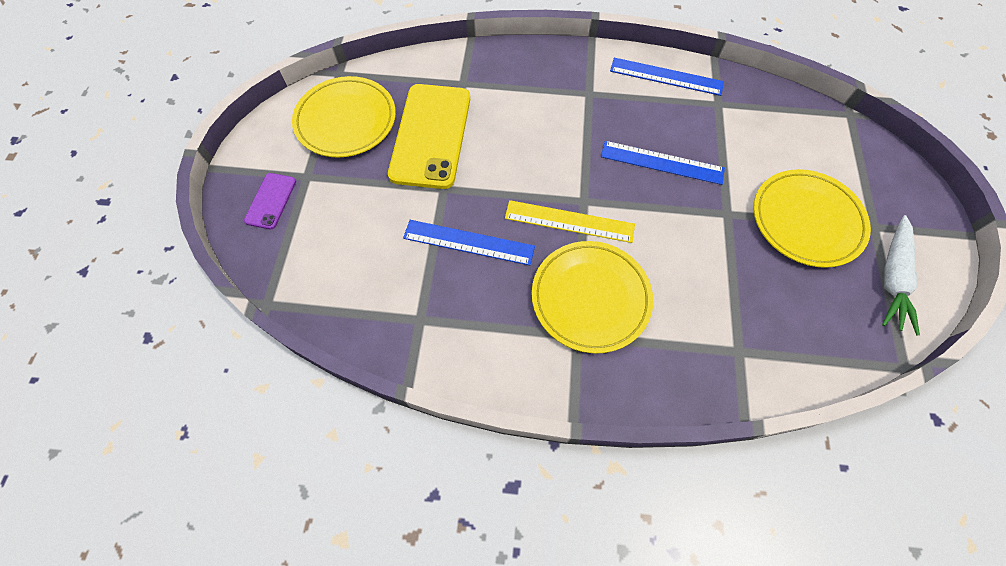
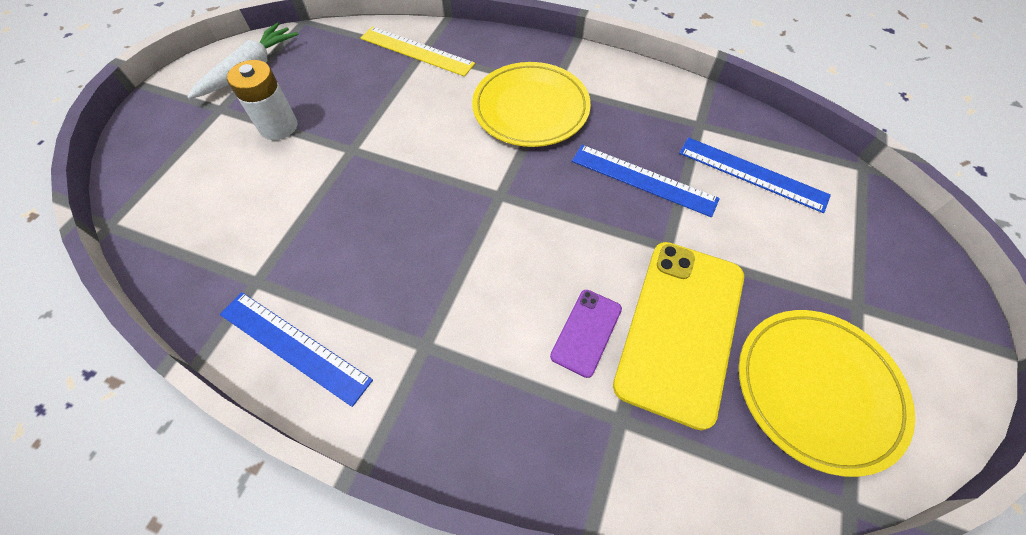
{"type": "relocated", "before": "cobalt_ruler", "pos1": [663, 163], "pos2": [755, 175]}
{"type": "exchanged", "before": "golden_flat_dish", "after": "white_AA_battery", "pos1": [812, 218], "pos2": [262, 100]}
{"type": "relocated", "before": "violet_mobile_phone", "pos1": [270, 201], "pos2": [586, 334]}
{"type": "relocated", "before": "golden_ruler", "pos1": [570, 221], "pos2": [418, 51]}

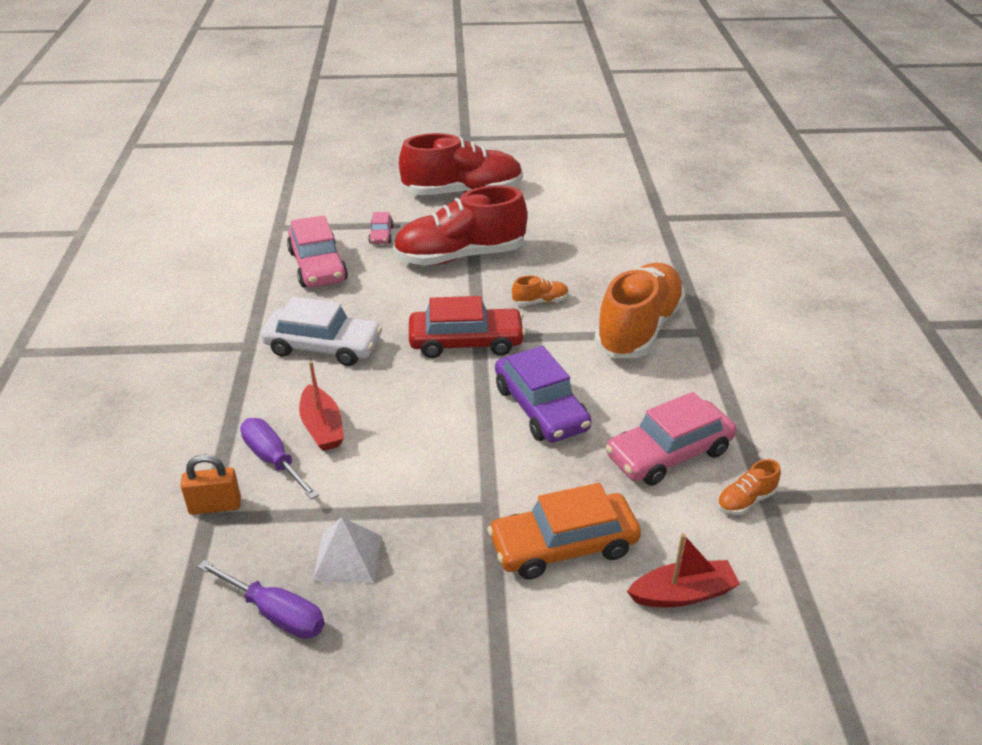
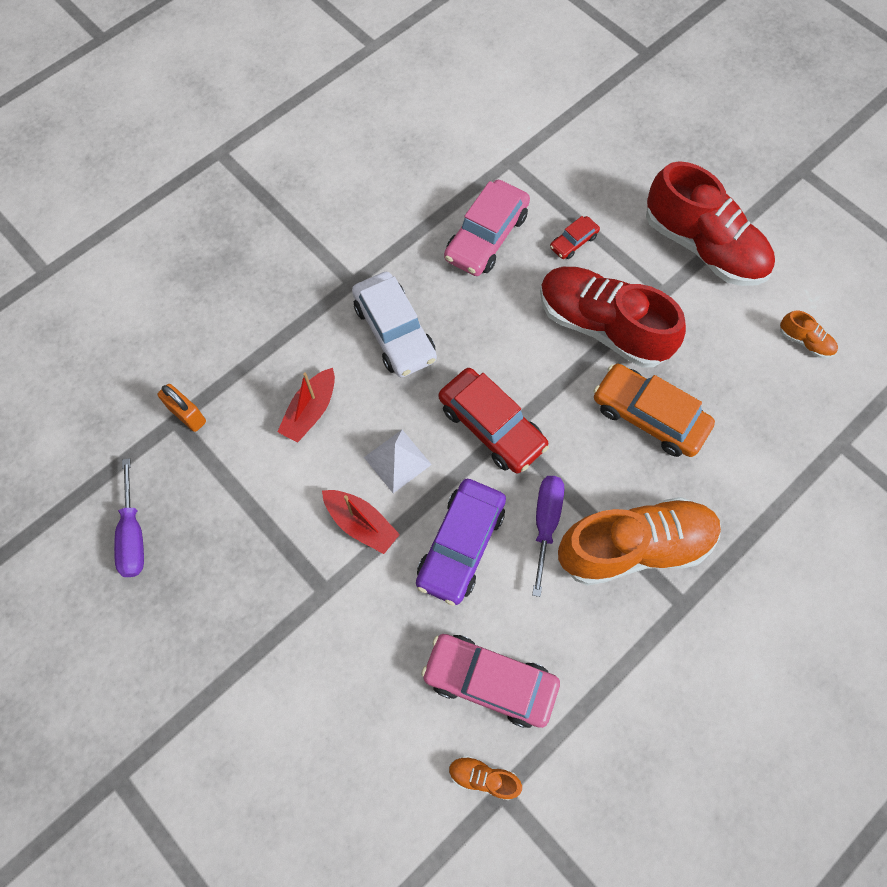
{"type": "colour", "before": "rosy_toy_car", "after": "scarlet_toy_car", "pos1": [380, 228], "pos2": [575, 237]}
{"type": "relocated", "before": "orange_shoe", "pos1": [540, 291], "pos2": [809, 334]}
{"type": "relocated", "before": "violet_flat_screwdriver", "pos1": [279, 459], "pos2": [548, 536]}
{"type": "relocated", "before": "orange_toy_car", "pos1": [564, 531], "pos2": [654, 410]}
{"type": "relocated", "before": "white_solid_pyramid", "pos1": [346, 550], "pos2": [398, 461]}
{"type": "relocated", "before": "scarlet_boat", "pos1": [683, 570], "pos2": [361, 522]}

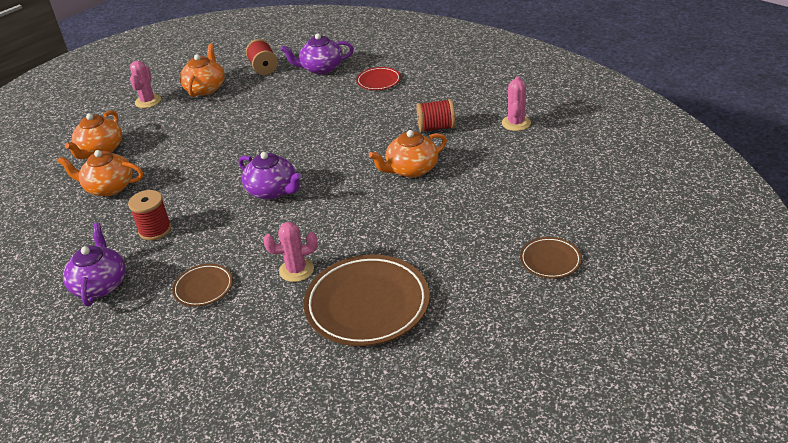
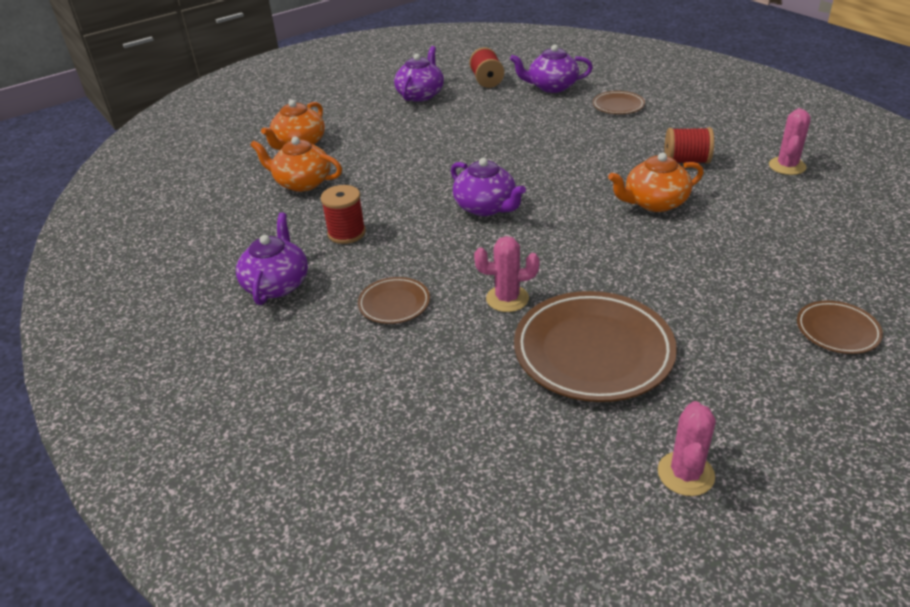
{"type": "colour", "before": "orange_tea_pot", "after": "violet_tea_pot", "pos1": [202, 70], "pos2": [419, 74]}
{"type": "relocated", "before": "rosy_prickly_plant", "pos1": [145, 84], "pos2": [687, 448]}
{"type": "colour", "before": "scarlet_flat_dish", "after": "brown_flat_dish", "pos1": [378, 78], "pos2": [618, 102]}

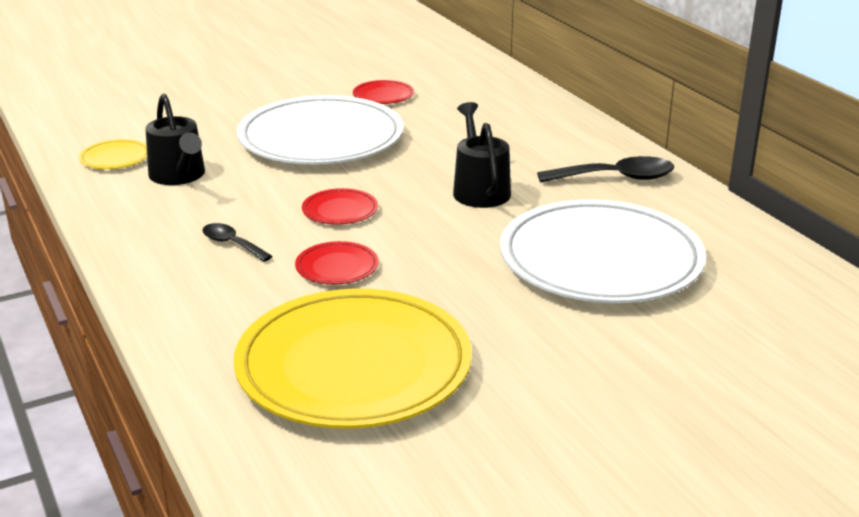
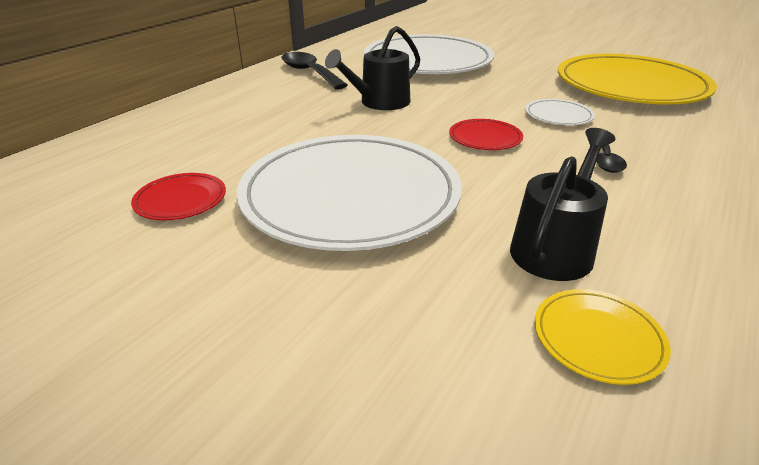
{"type": "colour", "before": "scarlet_flat_dish", "after": "white_flat_dish", "pos1": [337, 262], "pos2": [560, 112]}

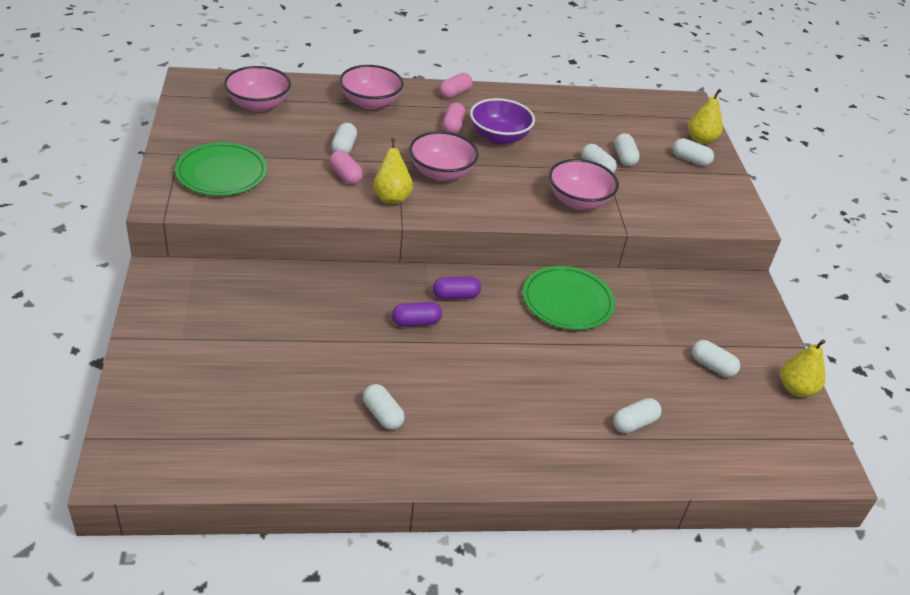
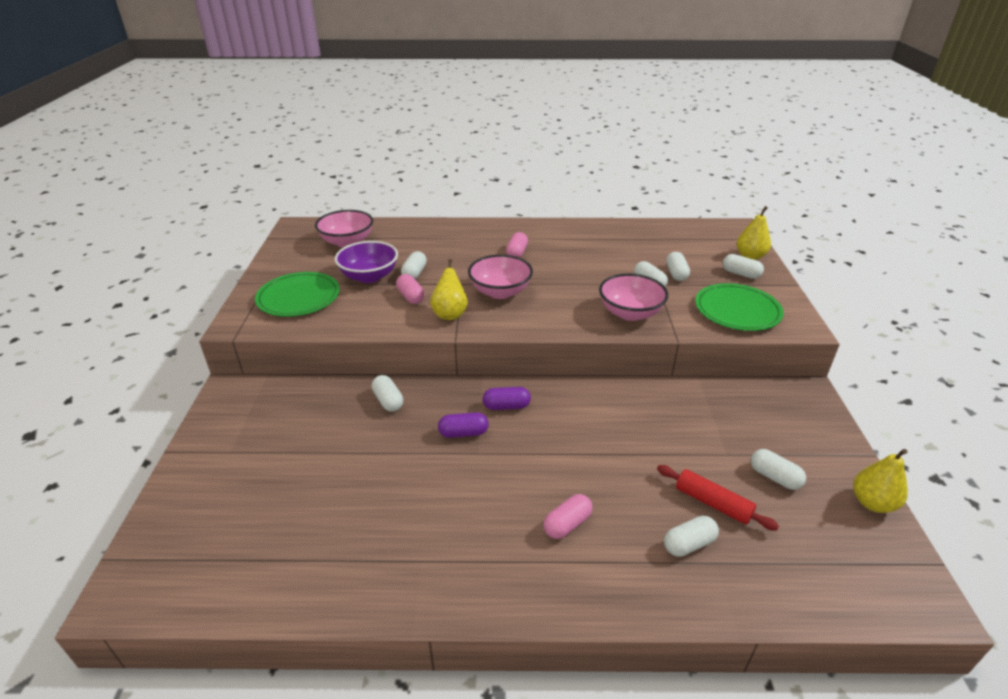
{"type": "missing", "before": "rosy_deep_dish", "pos1": [371, 87]}
{"type": "relocated", "before": "rosy_capsule", "pos1": [456, 85], "pos2": [568, 516]}
{"type": "relocated", "before": "violet_deep_dish", "pos1": [502, 121], "pos2": [366, 262]}
{"type": "relocated", "before": "green_flat_dish", "pos1": [569, 298], "pos2": [739, 307]}
{"type": "relocated", "before": "white_capsule", "pos1": [384, 407], "pos2": [387, 393]}
{"type": "appeared", "after": "scarlet_rolling_pin", "pos2": [718, 498]}

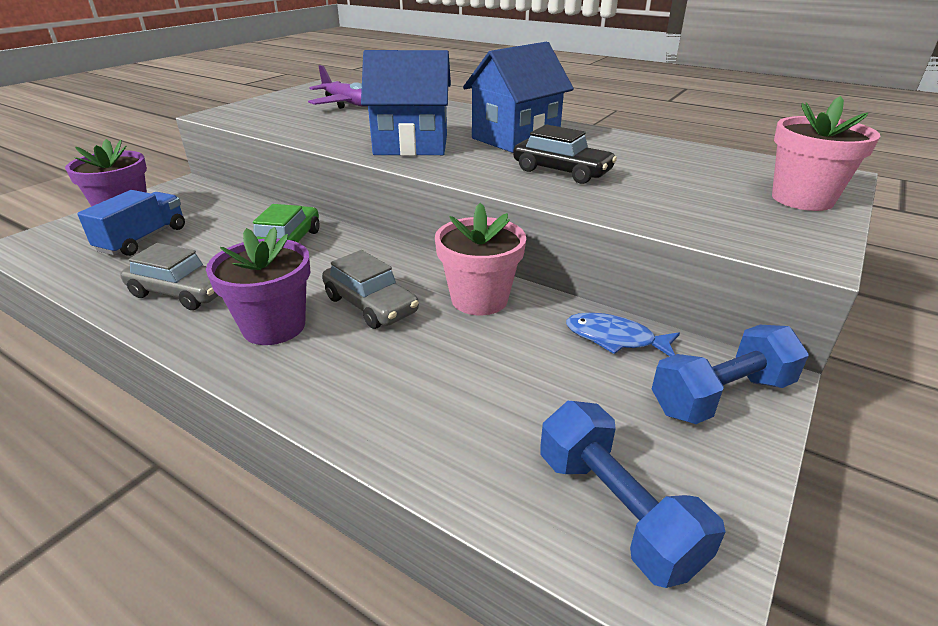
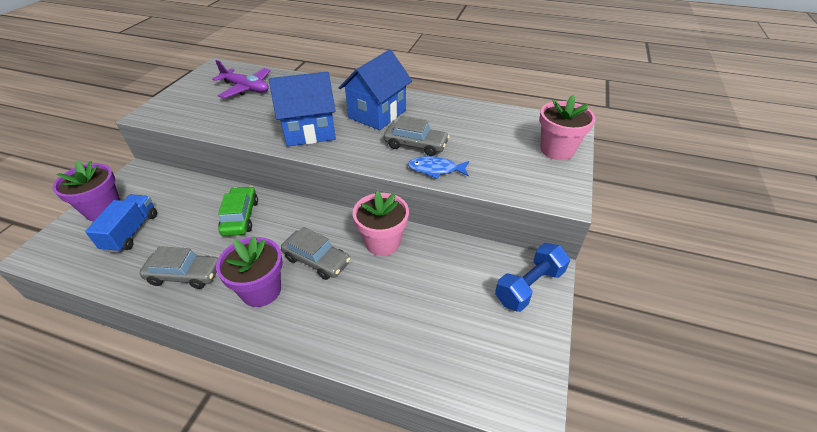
{"type": "colour", "before": "black_toy_car", "after": "grey_toy_car", "pos1": [565, 154], "pos2": [417, 136]}
{"type": "relocated", "before": "cobalt_fish", "pos1": [623, 334], "pos2": [438, 167]}
{"type": "missing", "before": "cobalt_free_weight", "pos1": [633, 494]}

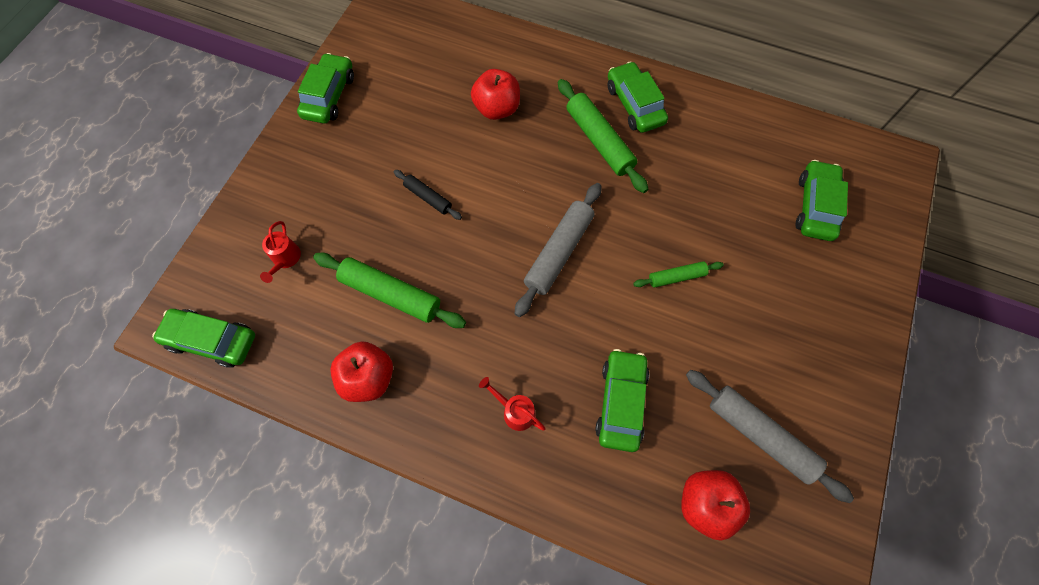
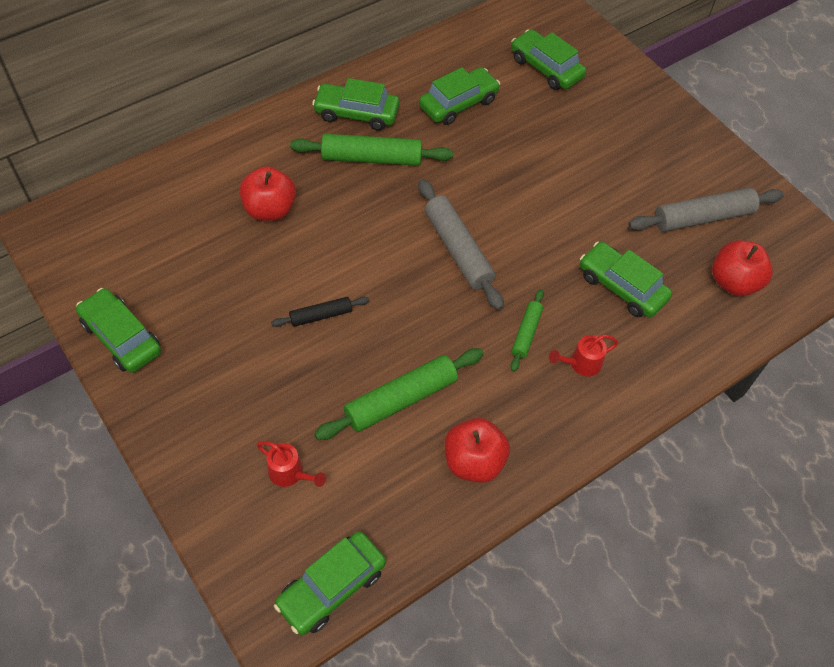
{"type": "relocated", "before": "green_rolling_pin", "pos1": [678, 274], "pos2": [527, 330]}
{"type": "appeared", "after": "green_toy_car", "pos2": [459, 96]}

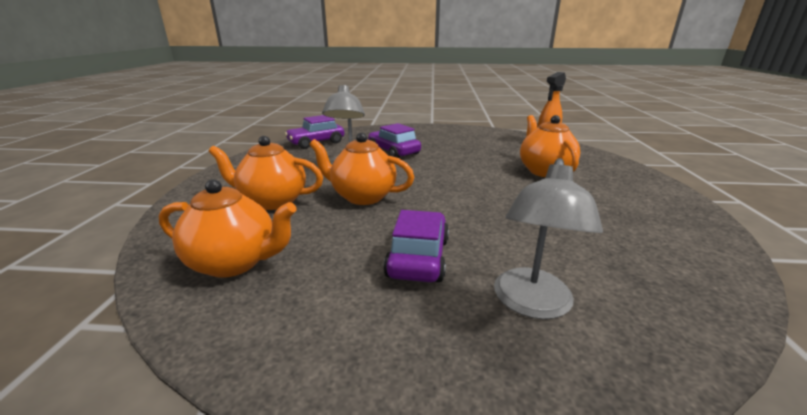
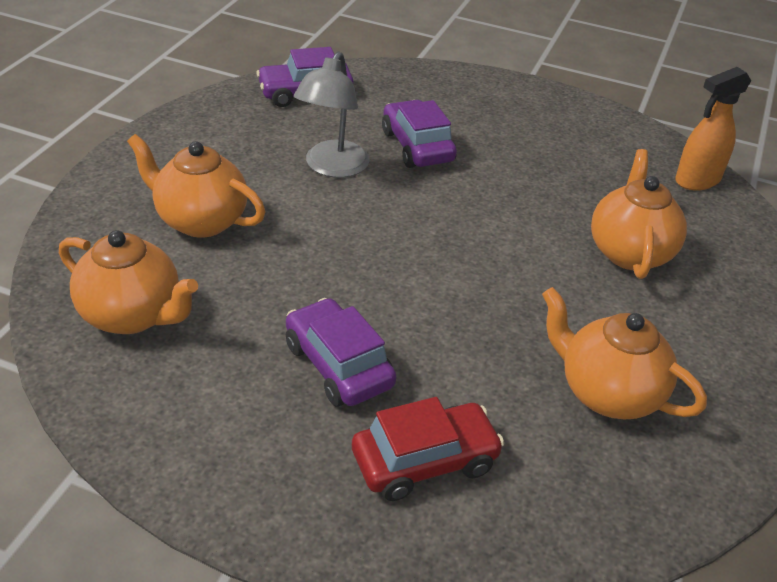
{"type": "relocated", "before": "orange_tea_pot", "pos1": [361, 168], "pos2": [624, 353]}
{"type": "exchanged", "before": "grey_desk_lamp", "after": "scarlet_toy_car", "pos1": [548, 238], "pos2": [428, 449]}
{"type": "spun", "before": "violet_toy_car", "pos1": [416, 246], "pos2": [341, 352], "turn": -60}

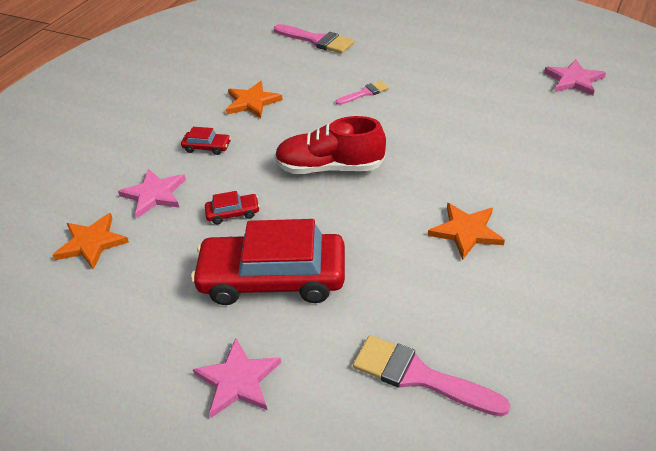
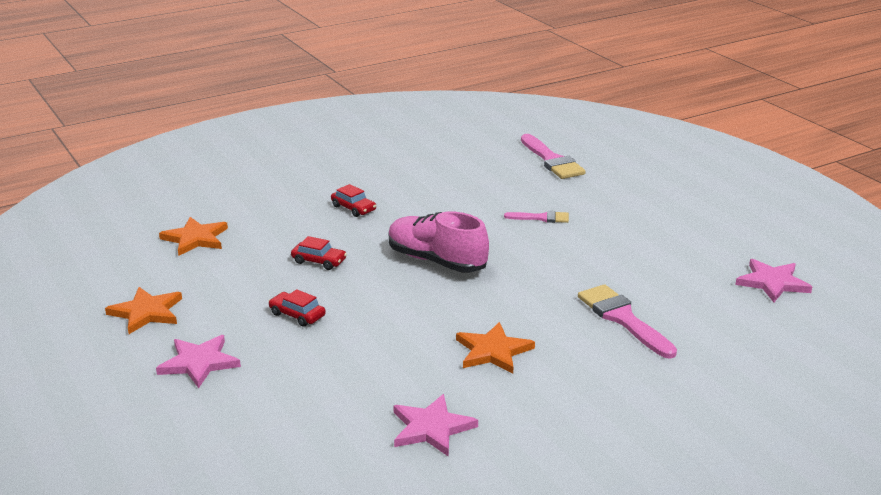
{"type": "relocated", "before": "orange_star_shape", "pos1": [254, 99], "pos2": [143, 310]}
{"type": "colour", "before": "scarlet_shoe", "after": "rosy_shoe", "pos1": [330, 145], "pos2": [439, 241]}
{"type": "relocated", "before": "rosy_star_shape", "pos1": [152, 193], "pos2": [436, 425]}
{"type": "size", "before": "scarlet_toy_car", "pos1": [268, 262], "pos2": [297, 308], "scale": 0.4}
{"type": "relocated", "before": "rosy_paint_brush", "pos1": [431, 376], "pos2": [627, 321]}

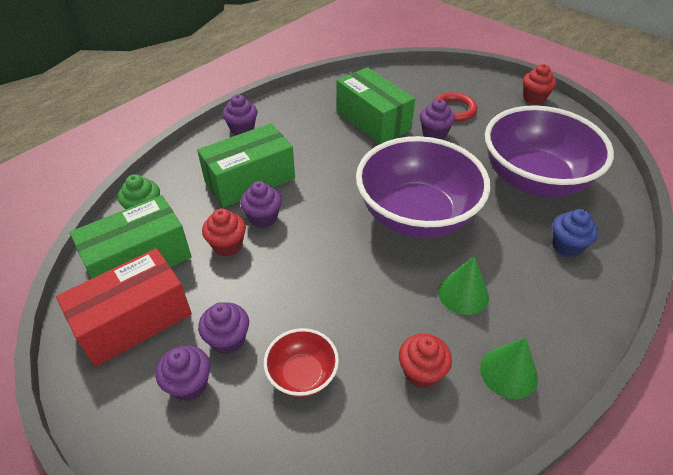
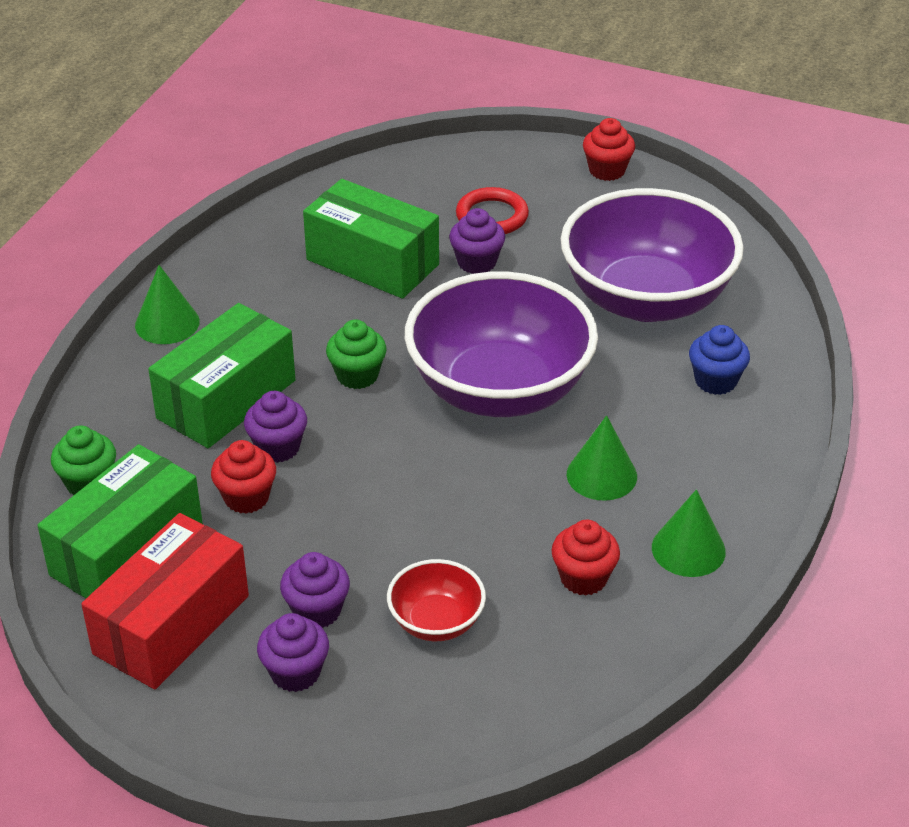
{"type": "exchanged", "before": "violet_muffin", "after": "green_solid_cone", "pos1": [239, 114], "pos2": [167, 304]}
{"type": "appeared", "after": "green_muffin", "pos2": [356, 354]}

